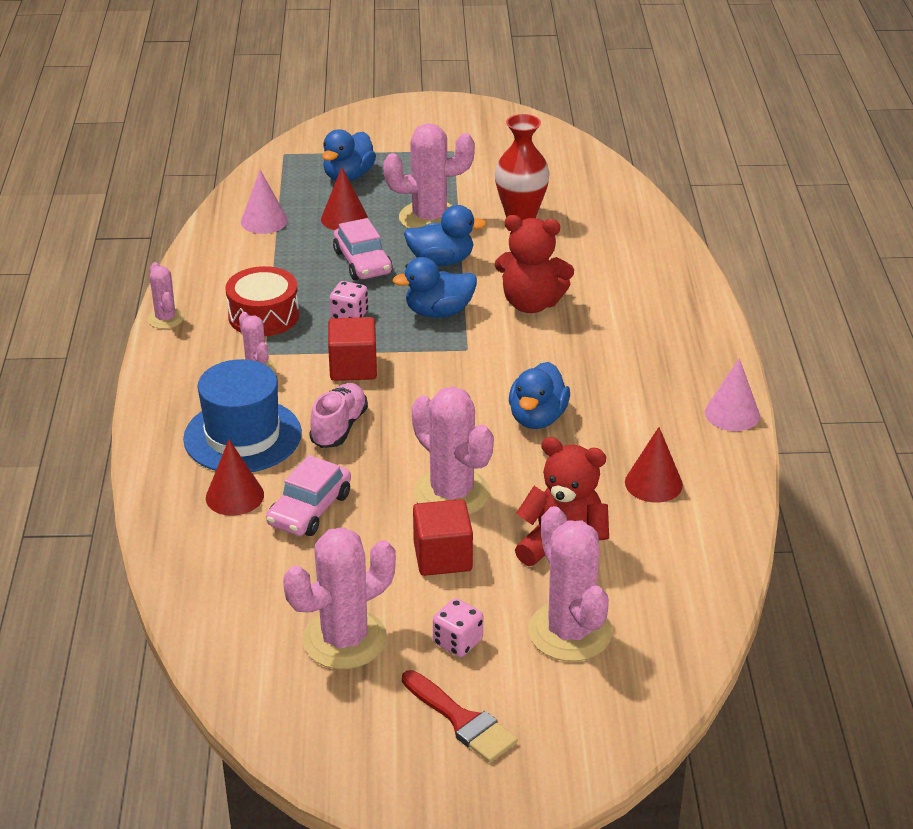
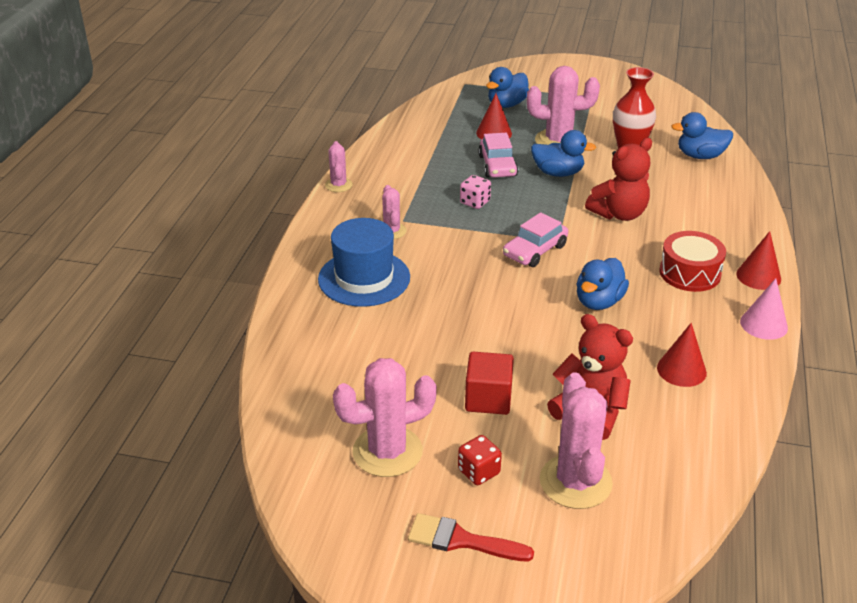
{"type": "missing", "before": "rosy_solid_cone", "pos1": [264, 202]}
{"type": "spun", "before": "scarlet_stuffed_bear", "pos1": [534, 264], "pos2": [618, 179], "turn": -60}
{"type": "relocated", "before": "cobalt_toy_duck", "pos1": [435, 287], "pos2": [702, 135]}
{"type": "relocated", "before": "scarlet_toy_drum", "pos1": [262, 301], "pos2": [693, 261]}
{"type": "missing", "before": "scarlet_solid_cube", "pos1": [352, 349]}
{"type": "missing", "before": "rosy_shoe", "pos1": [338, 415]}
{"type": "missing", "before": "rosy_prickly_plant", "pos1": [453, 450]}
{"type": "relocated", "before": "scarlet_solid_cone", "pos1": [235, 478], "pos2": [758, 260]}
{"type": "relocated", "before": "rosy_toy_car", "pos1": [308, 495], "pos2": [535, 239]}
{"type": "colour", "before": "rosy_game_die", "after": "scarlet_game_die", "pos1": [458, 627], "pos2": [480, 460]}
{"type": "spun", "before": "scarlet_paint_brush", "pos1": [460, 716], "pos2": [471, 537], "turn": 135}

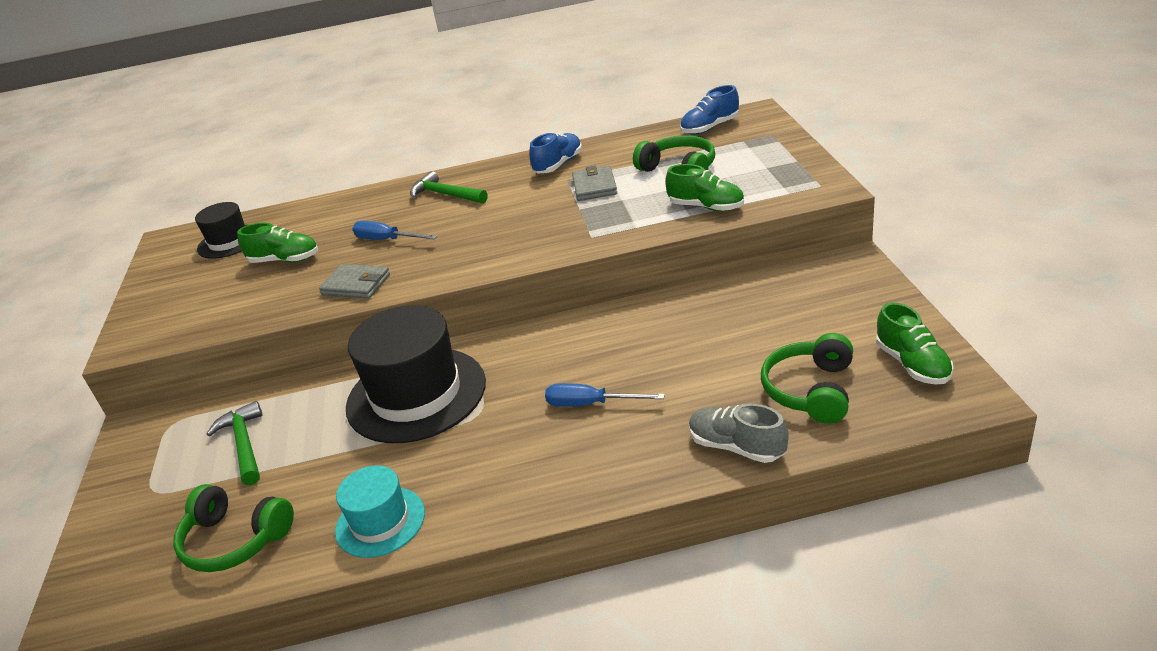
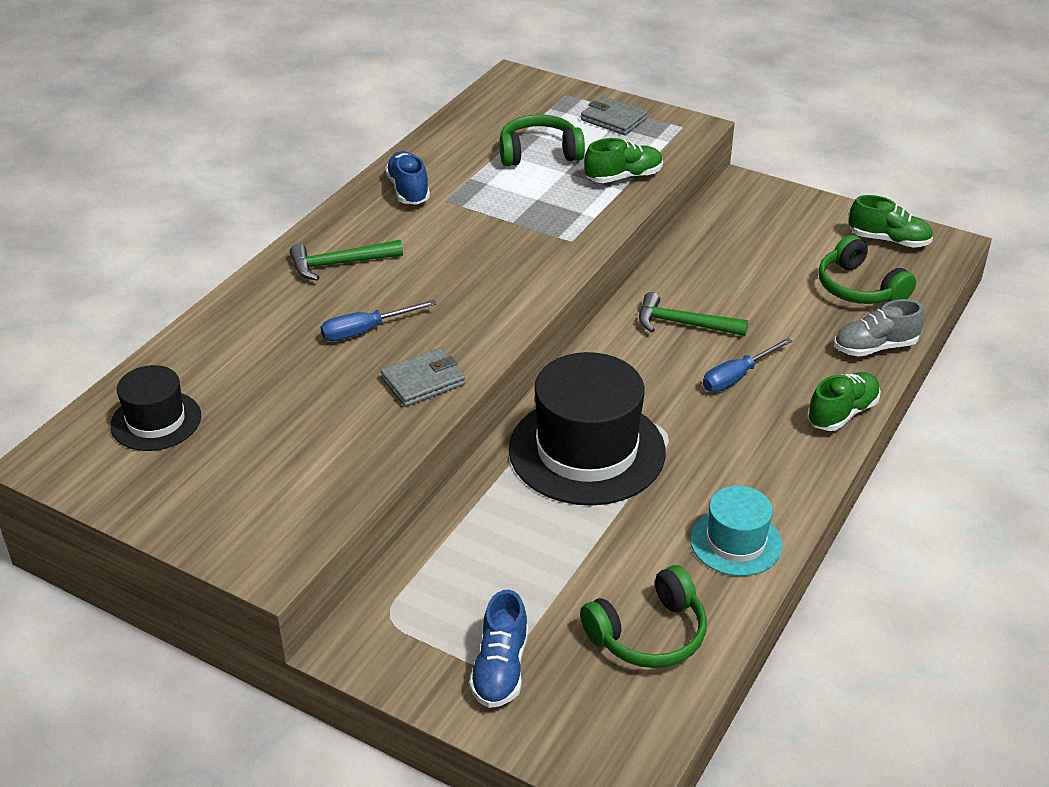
{"type": "relocated", "before": "cobalt_shoe", "pos1": [709, 110], "pos2": [498, 649]}
{"type": "relocated", "before": "grey_billfold", "pos1": [594, 183], "pos2": [614, 115]}
{"type": "relocated", "before": "green_shoe", "pos1": [277, 243], "pos2": [844, 401]}
{"type": "relocated", "before": "green_carpenter's_hammer", "pos1": [235, 443], "pos2": [693, 314]}

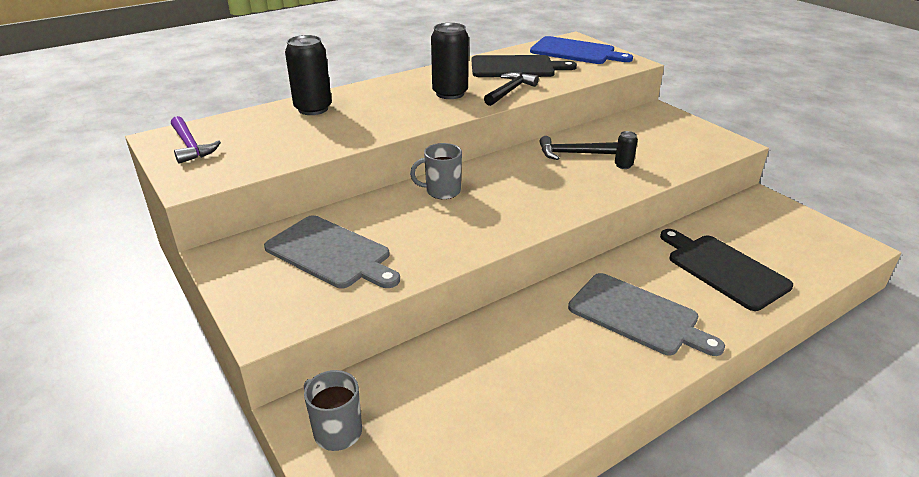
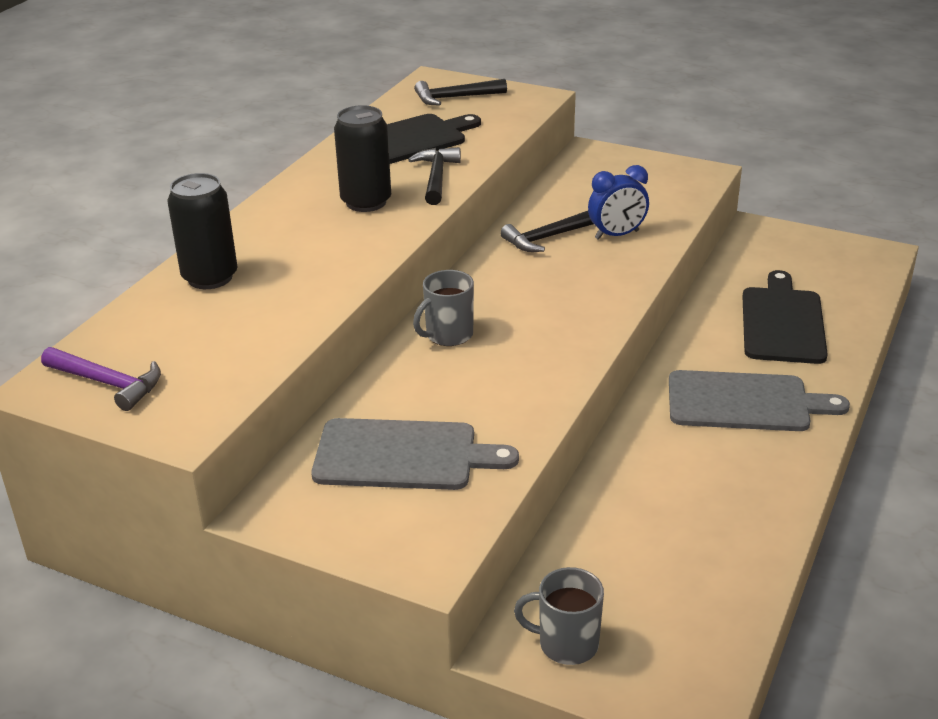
{"type": "exchanged", "before": "cobalt_cutting_board", "after": "black_carpenter's_hammer", "pos1": [581, 50], "pos2": [460, 92]}
{"type": "exchanged", "before": "black_soda_can", "after": "cobalt_clock", "pos1": [626, 150], "pos2": [618, 202]}
{"type": "spun", "before": "black_cutting_board", "pos1": [726, 270], "pos2": [785, 317], "turn": 75}

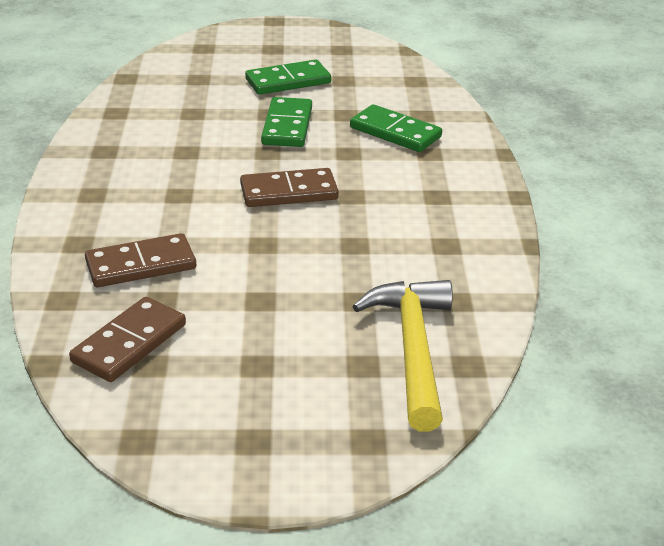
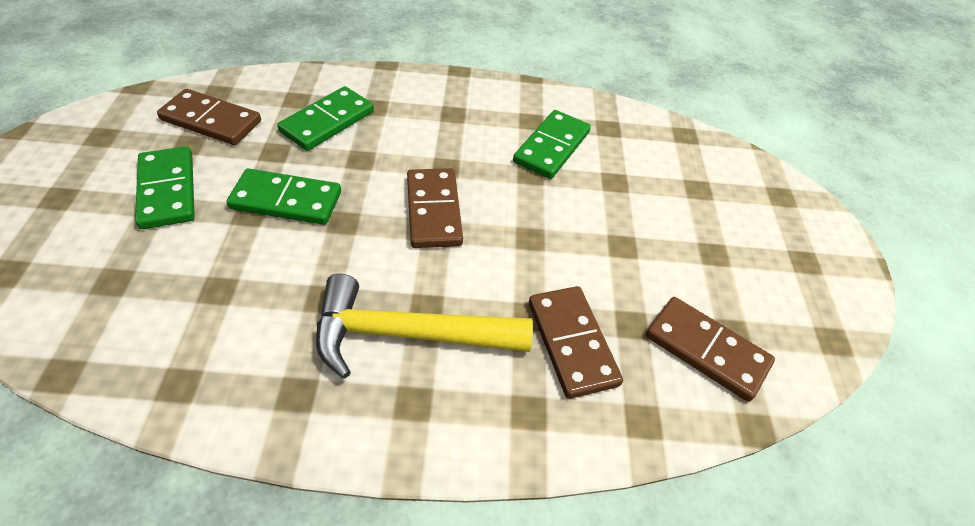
{"type": "relocated", "before": "golden_carpenter's_hammer", "pos1": [402, 355], "pos2": [424, 326]}
{"type": "appeared", "after": "brown_domino_piece", "pos2": [209, 117]}
{"type": "appeared", "after": "green_domino_piece", "pos2": [552, 144]}

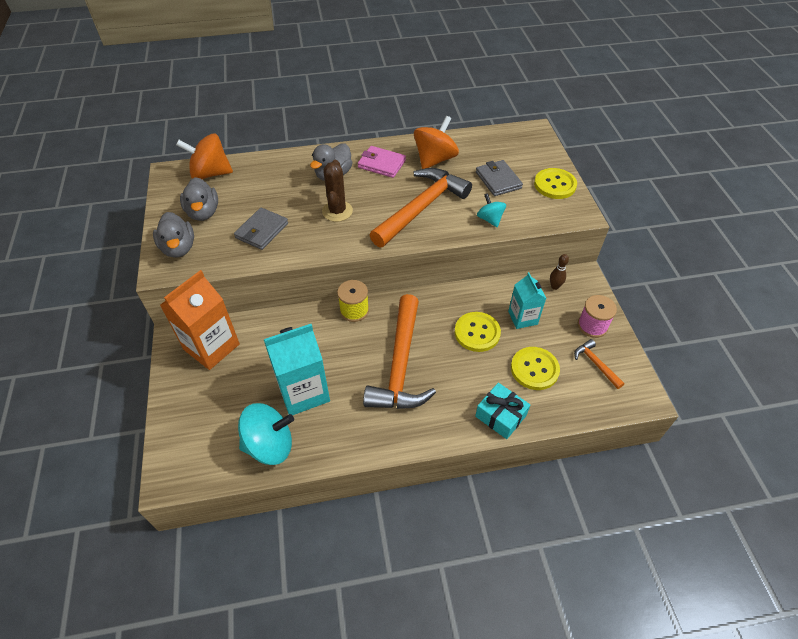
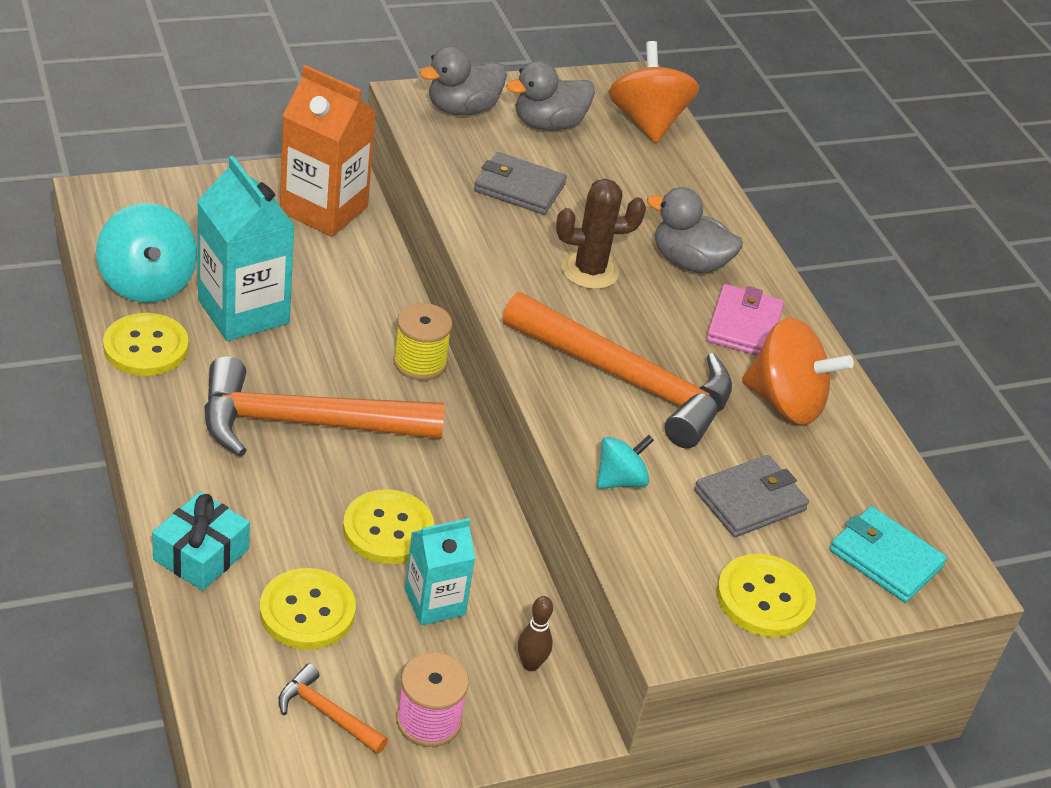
{"type": "spun", "before": "orange_carpenter's_hammer", "pos1": [599, 364], "pos2": [333, 709], "turn": -105}
{"type": "appeared", "after": "golden_button", "pos2": [146, 344]}
{"type": "appeared", "after": "aqua_billfold", "pos2": [888, 554]}

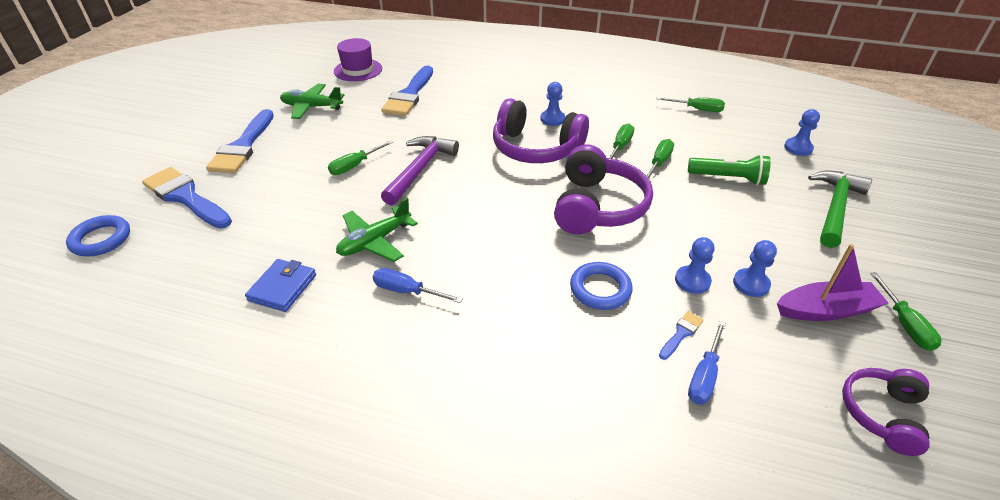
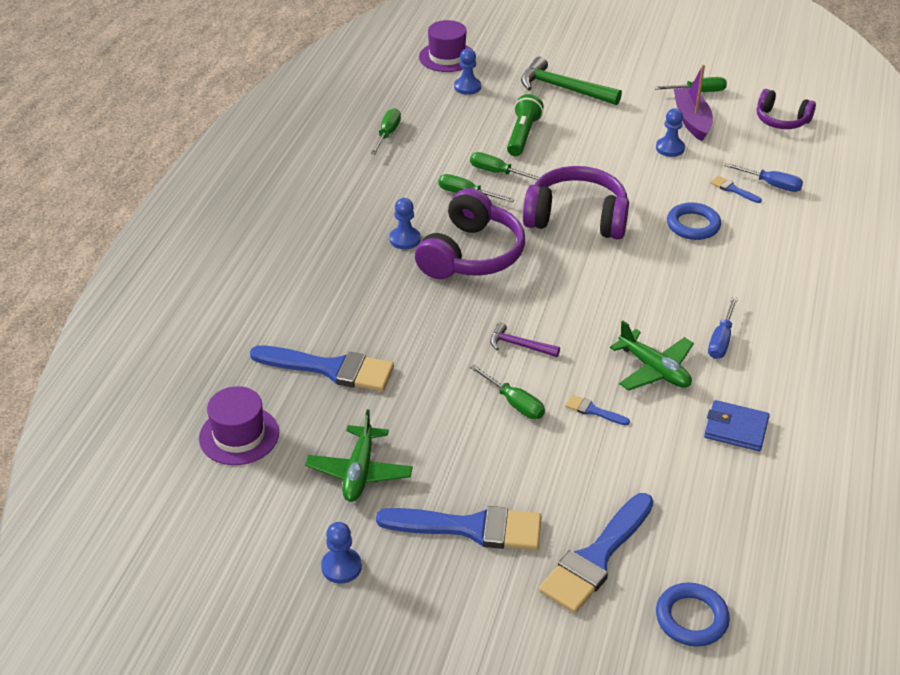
{"type": "size", "before": "violet_carpenter's_hammer", "pos1": [420, 170], "pos2": [525, 339], "scale": 0.54}
{"type": "relocated", "before": "cobalt_chess_pawn", "pos1": [694, 265], "pos2": [341, 553]}
{"type": "appeared", "after": "violet_hat", "pos2": [445, 46]}
{"type": "appeared", "after": "cobalt_paint_brush", "pos2": [597, 410]}

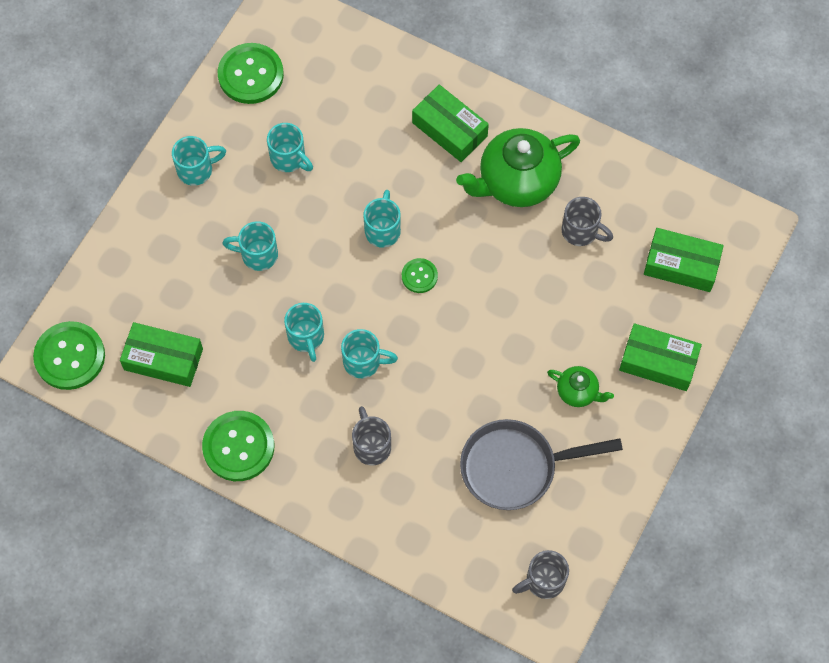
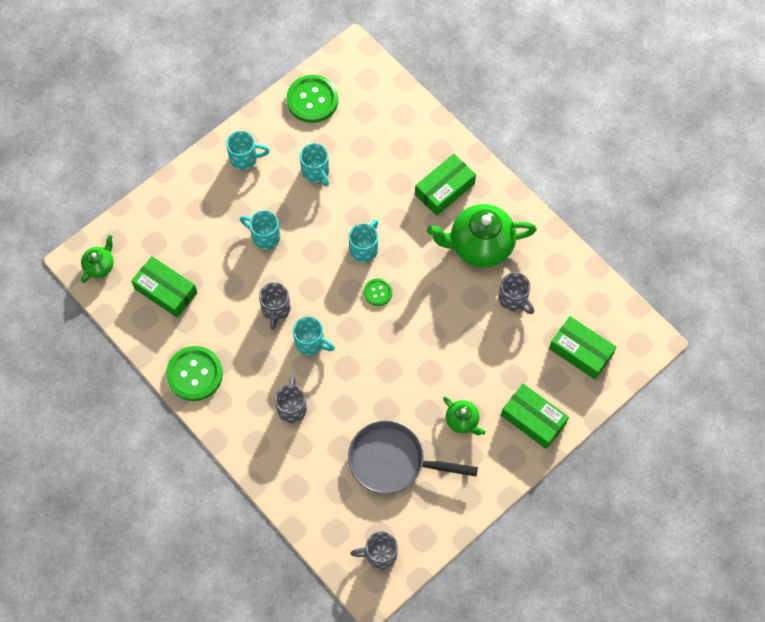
{"type": "spun", "before": "green_package", "pos1": [450, 123], "pos2": [445, 185], "turn": 75}
{"type": "colour", "before": "aqua_mug", "after": "grey_mug", "pos1": [304, 332], "pos2": [275, 306]}
{"type": "exchanged", "before": "green_button", "after": "green_tea_pot", "pos1": [69, 355], "pos2": [97, 259]}

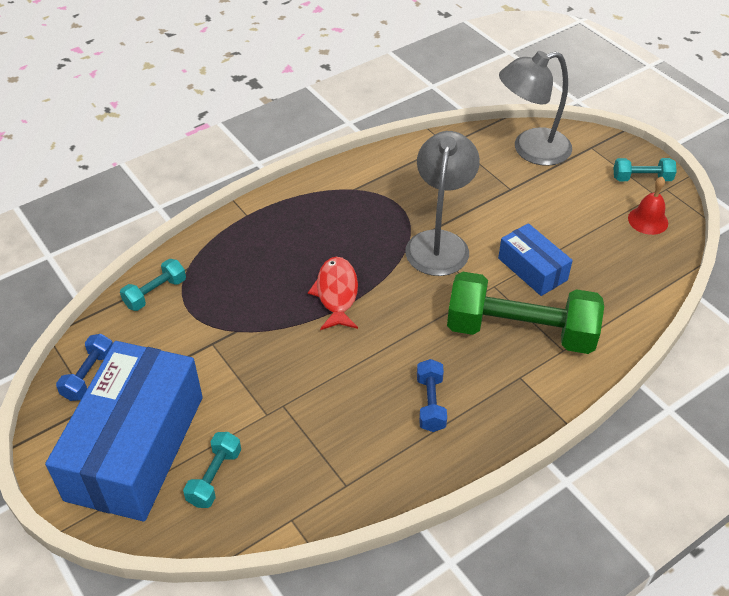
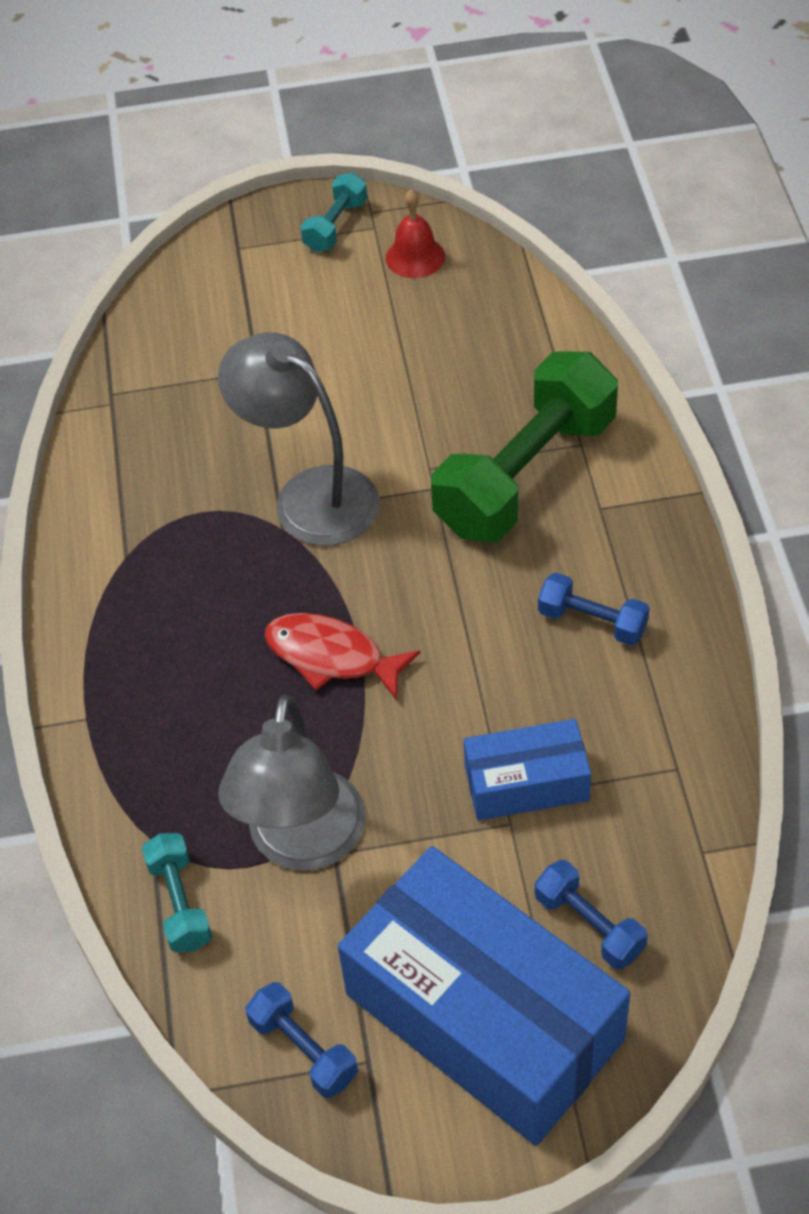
{"type": "relocated", "before": "grey_desk_lamp", "pos1": [535, 108], "pos2": [292, 782]}
{"type": "relocated", "before": "cobalt_package", "pos1": [535, 259], "pos2": [527, 769]}
{"type": "colour", "before": "aqua_free_weight", "after": "cobalt_free_weight", "pos1": [212, 470], "pos2": [591, 915]}

